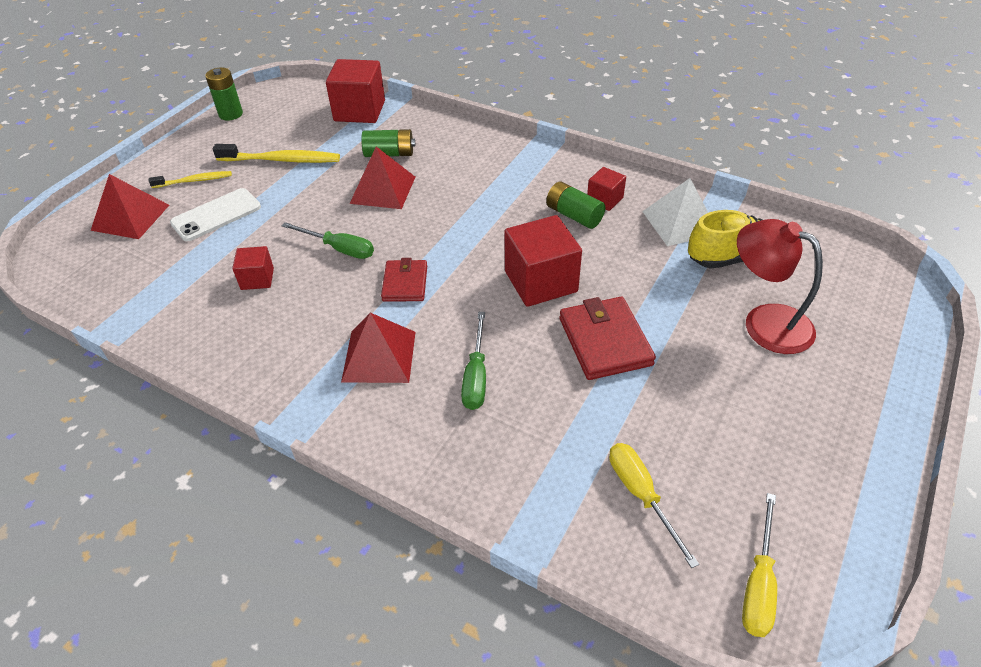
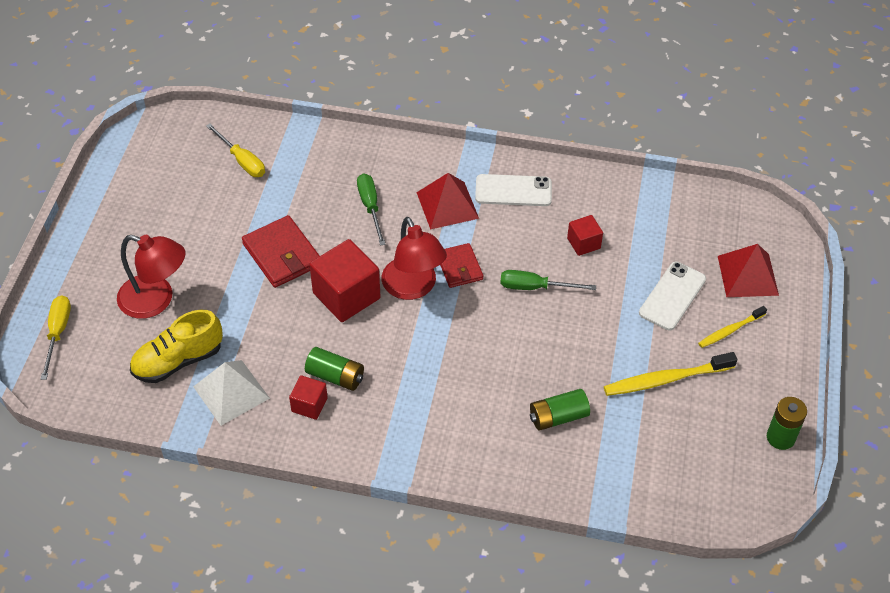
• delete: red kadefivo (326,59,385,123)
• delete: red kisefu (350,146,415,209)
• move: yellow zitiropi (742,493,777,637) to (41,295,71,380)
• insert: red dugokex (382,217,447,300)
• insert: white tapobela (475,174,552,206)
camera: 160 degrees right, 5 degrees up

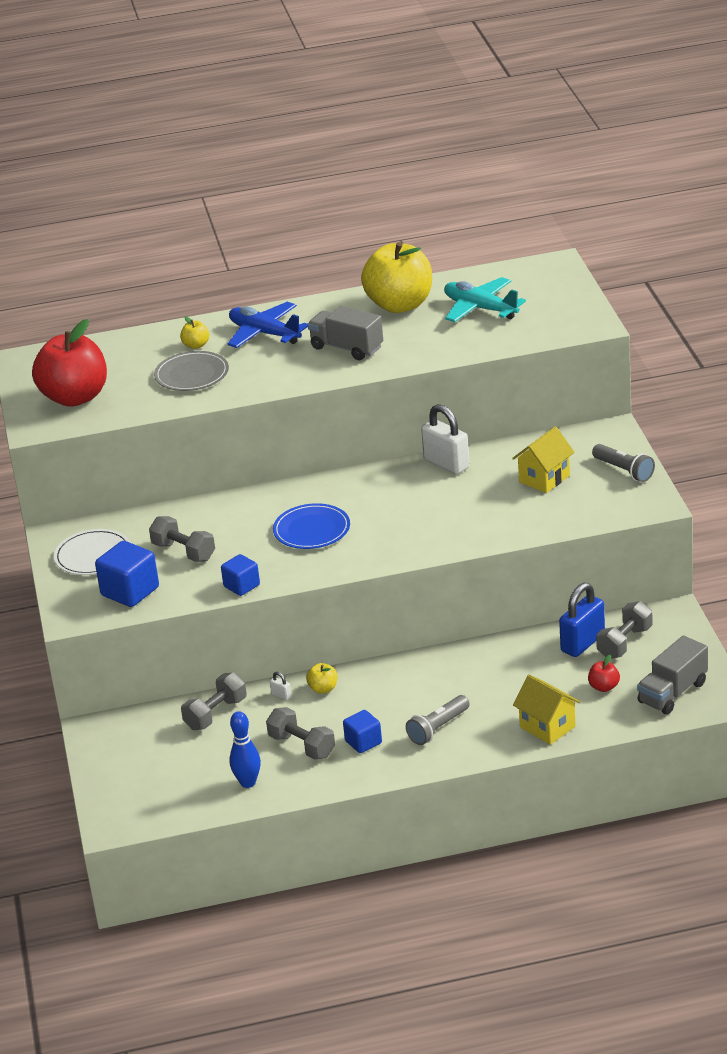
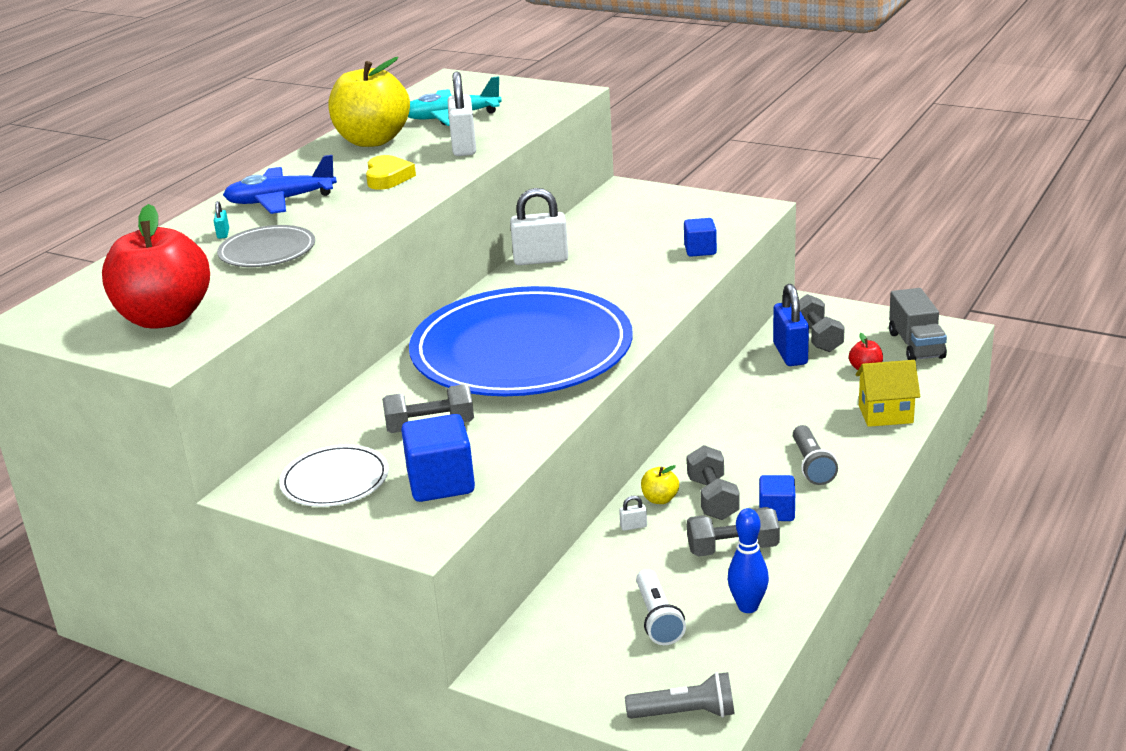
• replace: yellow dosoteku (180,316,209,349) to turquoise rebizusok (214,201,229,239)
• move: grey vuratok (181,672,247,730) to (687,445,740,520)
• move: blue kadefivo (221,554,260,596) to (684,218,717,257)
• resize: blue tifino (273,503,350,549) = (409,286,633,396) x2.35
• replace: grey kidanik (308,306,383,360) to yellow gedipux (366,155,416,190)
• delete: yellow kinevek (512,426,575,493)
• move: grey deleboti (592,444,655,482) to (625,672,735,719)
• insert: white rebizusok (448,71,476,156)
• insert: white deleboti (636,569,686,645)
camera: 50 degrees left, 5 degrees down

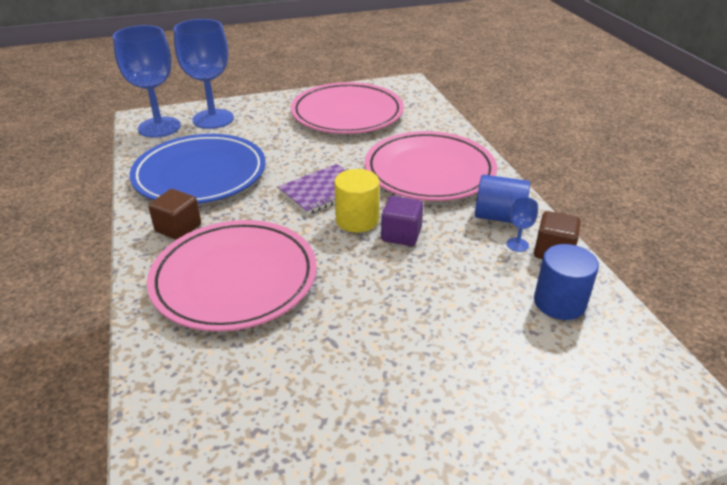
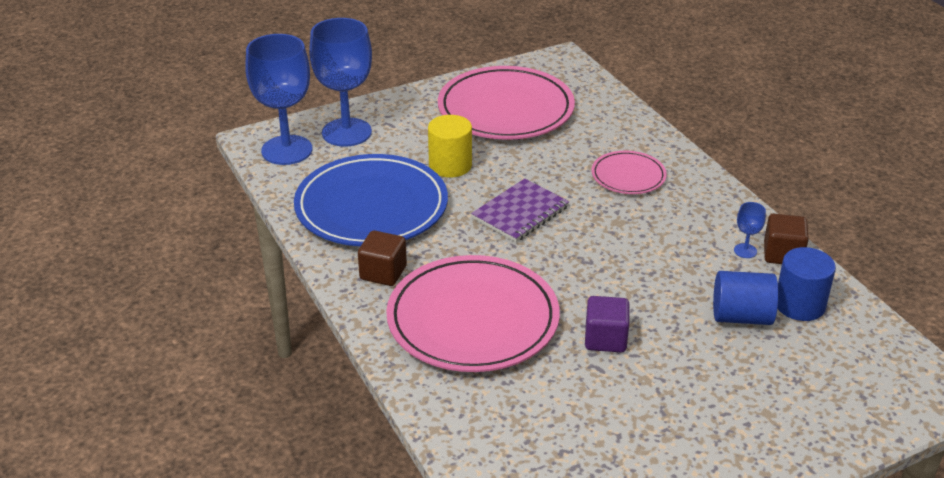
• move: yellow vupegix (334,169,380,232) to (428,115,472,178)
• resize: pink tifino (365,131,497,201) = (591,151,667,194) x0.51
• move: purple kadefivo (381,196,423,246) to (585,296,629,352)
• move: blue vupegix (475,174,530,223) to (713,271,778,325)
camera: 10 degrees left, 0 degrees up

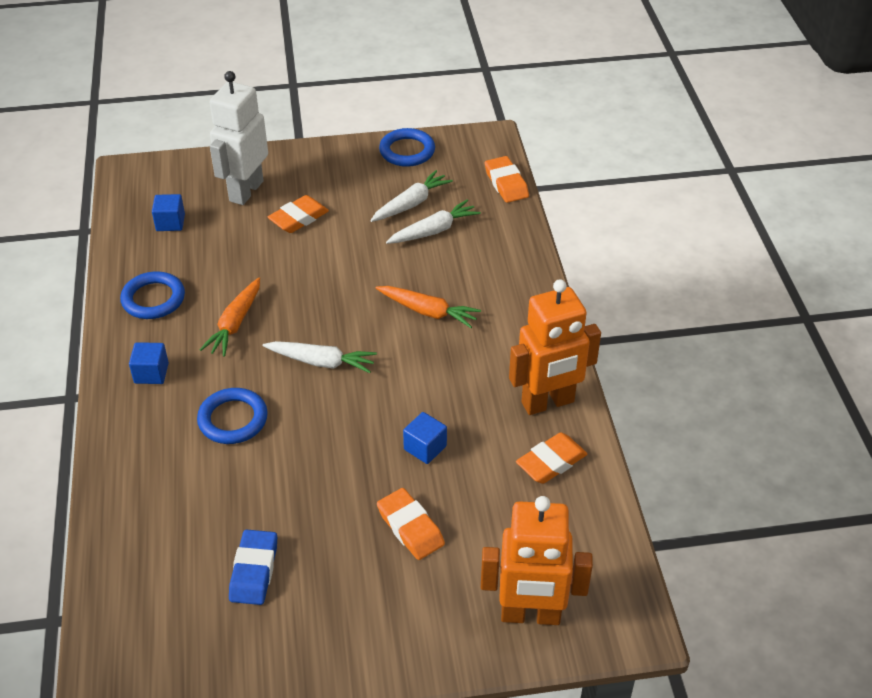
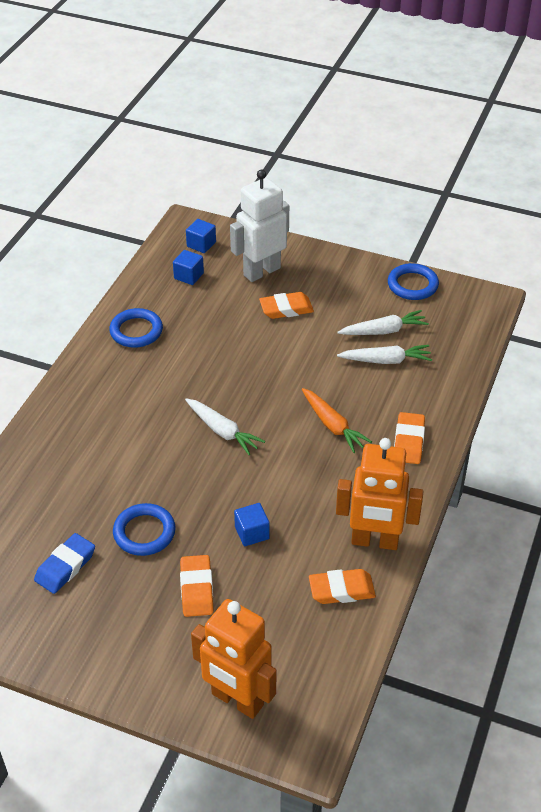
• move: blue kadefivo (129,342,169,384) to (186,219,216,253)
• move: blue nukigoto (197,388,268,444) to (113,503,176,556)
• delete: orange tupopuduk (200,278,260,357)
• move: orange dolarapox (485,156,529,203) to (394,412,425,464)
camera: 30 degrees right, 0 degrees up

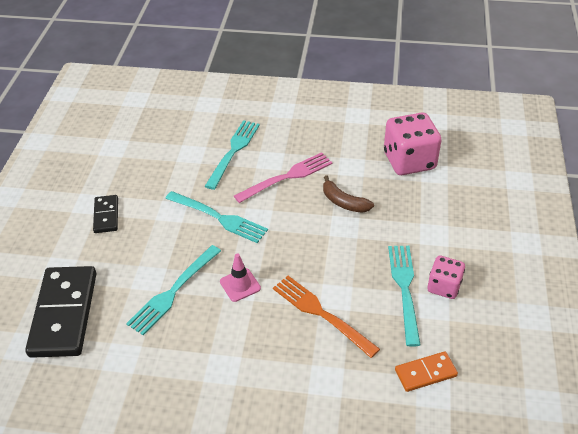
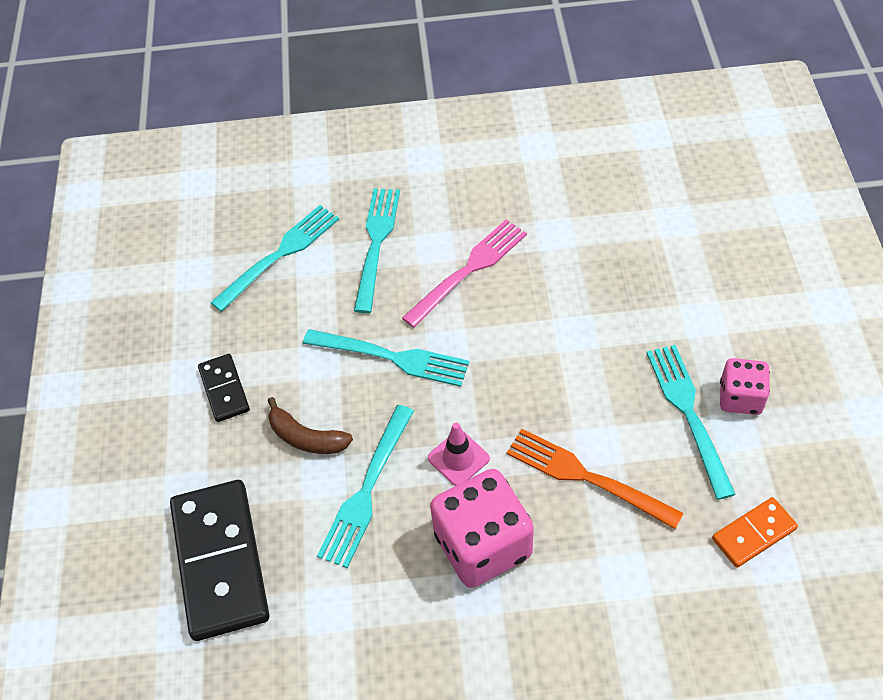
• move: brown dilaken (323,175,374,213) to (268,397,353,454)
• move: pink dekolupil (384,113,442,175) to (430,469,534,588)
• insert: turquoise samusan (210,205,339,312)
camera: 10 degrees left, 10 degrees up

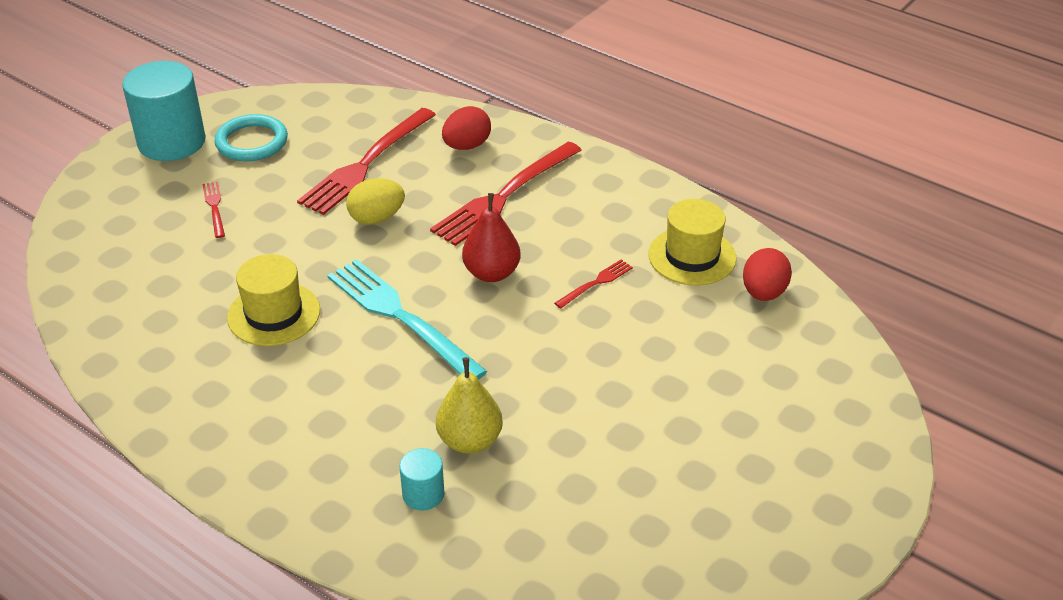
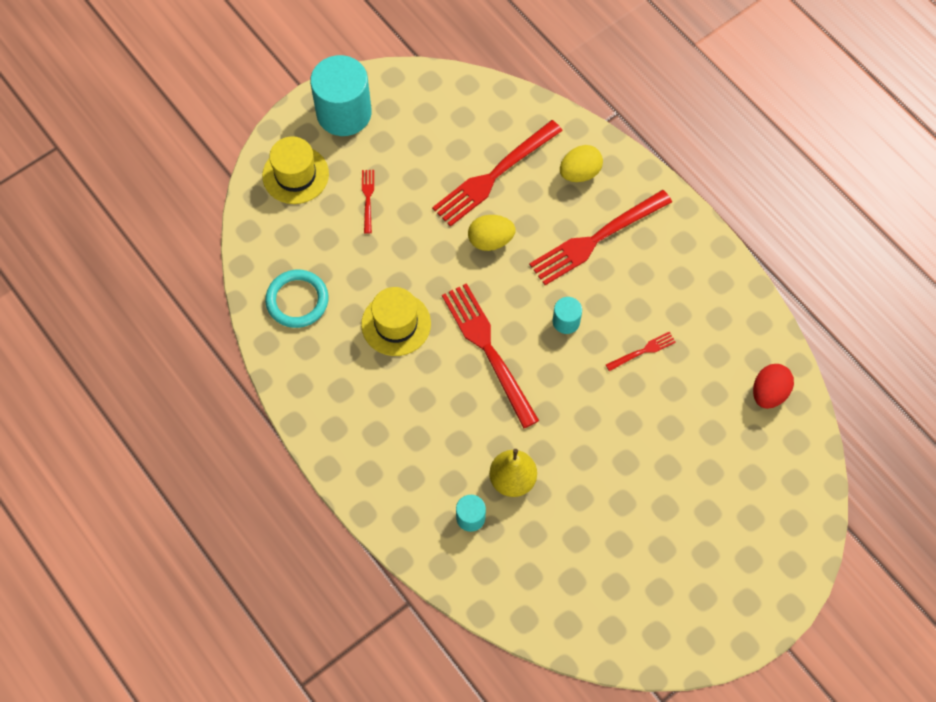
• move: turquoise nukigoto (215,114,288,161) to (265,270,329,328)
• recolor: turquoise samusan (327,259,487,380) to red samusan (442,283,539,428)
• recolor: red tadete (442,106,491,150) to yellow tadete (560,145,603,182)
• replace: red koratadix (462,193,521,282) to turquoise vupegix (553,297,582,334)
• move: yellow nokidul (648,199,737,285) to (262,136,329,204)
camera: 15 degrees right, 25 degrees up

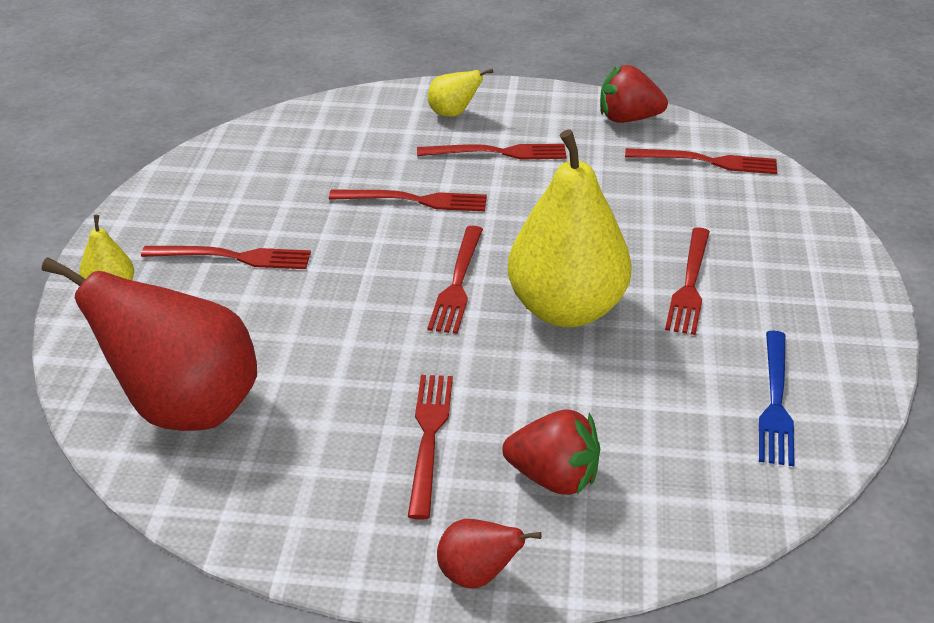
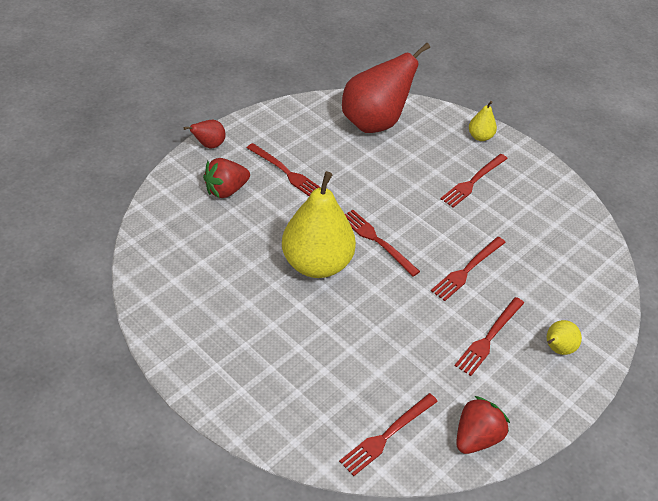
• delete: red samusan (665,227,710,335)
• delete: blue samusan (759,331,795,466)
camera: 125 degrees right, 10 degrees up

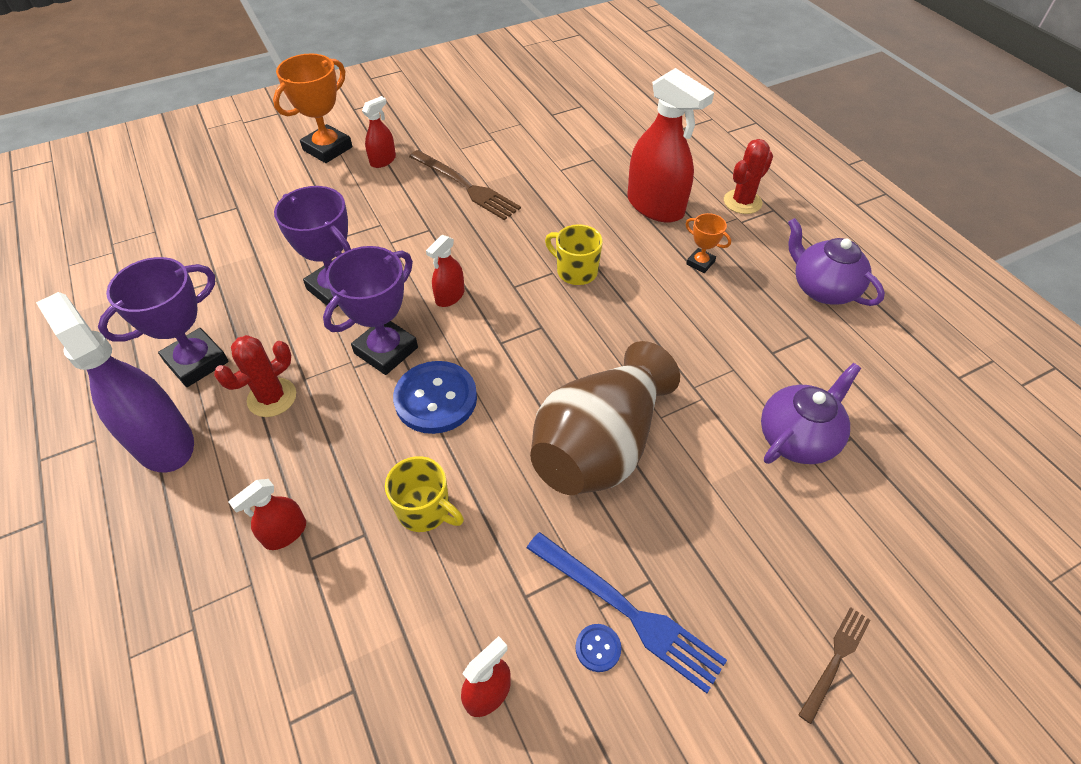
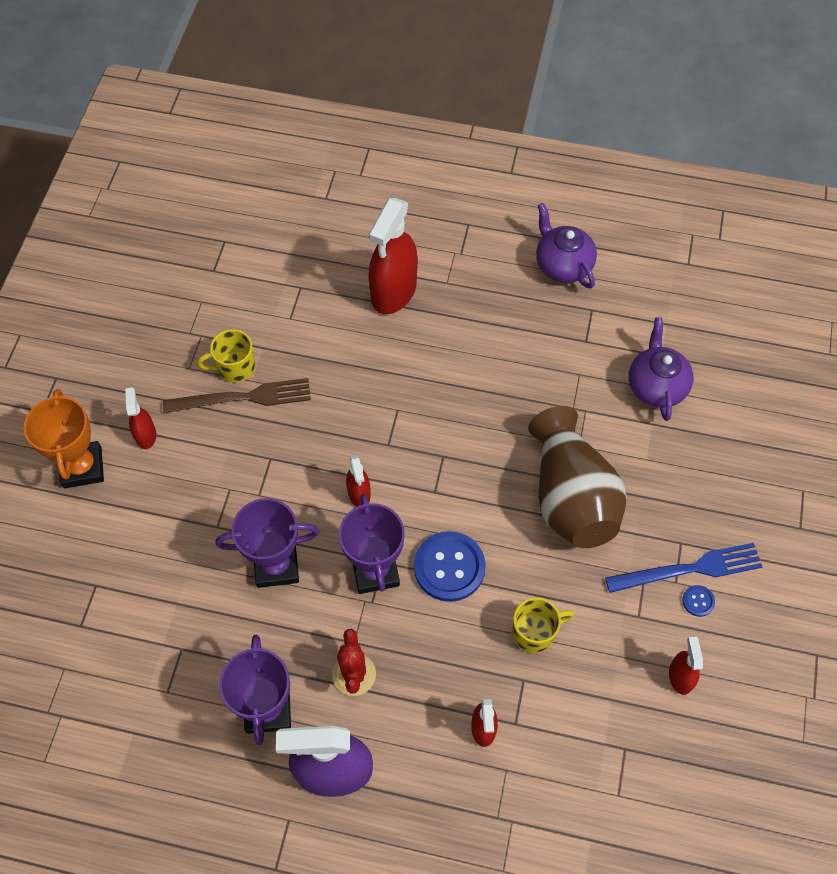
• move: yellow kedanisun (545,224,603,285) to (197,329,255,383)
• rotate: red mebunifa (627,68,714,223) = (369,198,418,314) 120 degrees clockwise
• delete: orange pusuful (685,213,731,273)
• delete: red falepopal (724,139,773,214)
• rotate: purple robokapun (788,218,885,306) = (536,203,597,289) 60 degrees clockwise
• delete: brown samusan (798,607,871,724)
camera: 50 degrees left, 10 degrees up

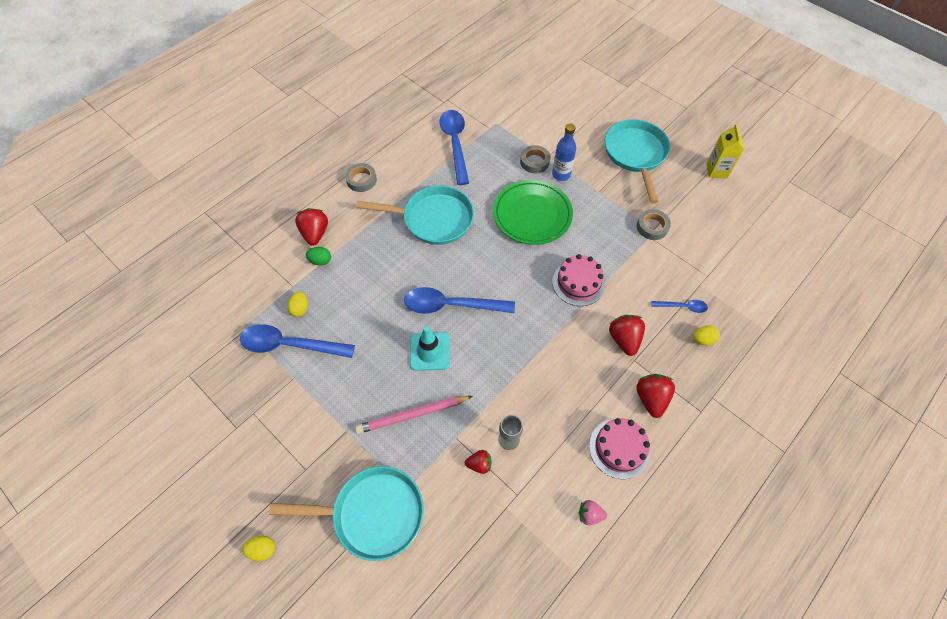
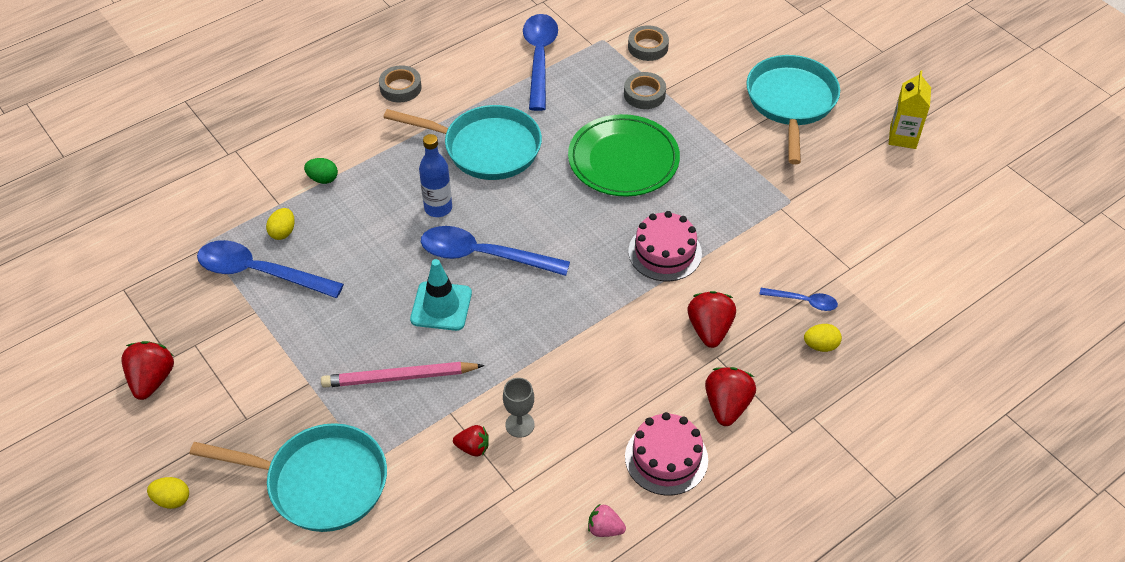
• move: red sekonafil (295,208,328,246) to (121,341,174,400)
• move: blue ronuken (552,123,576,181) to (419,134,452,217)
• move: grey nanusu (637,209,671,240) to (628,25,669,61)
camera: 10 degrees right, 10 degrees down

